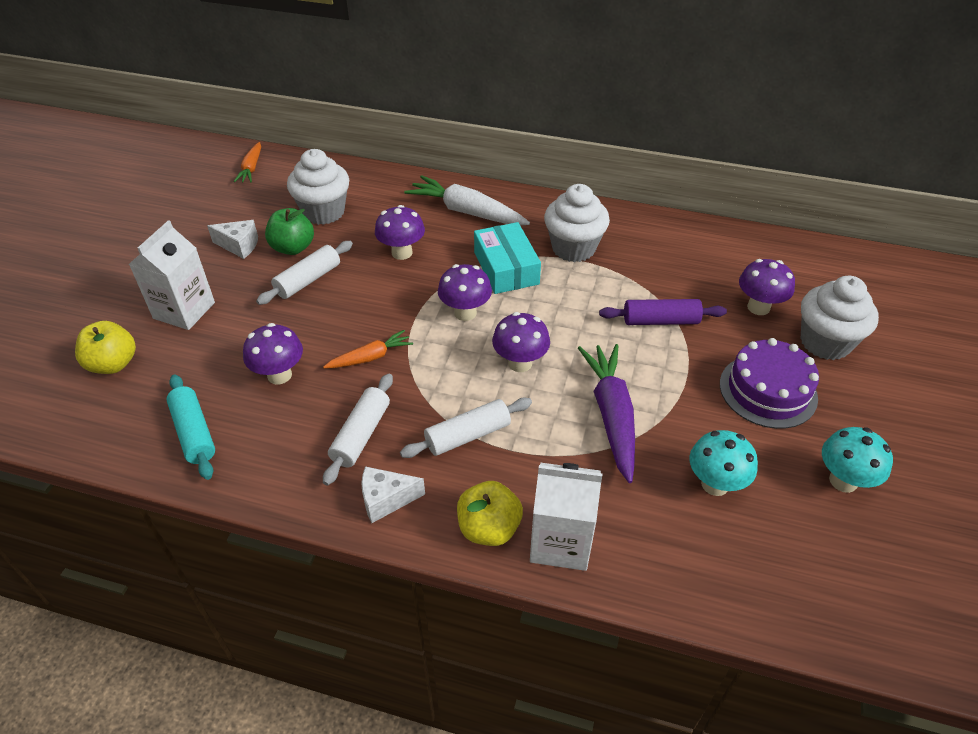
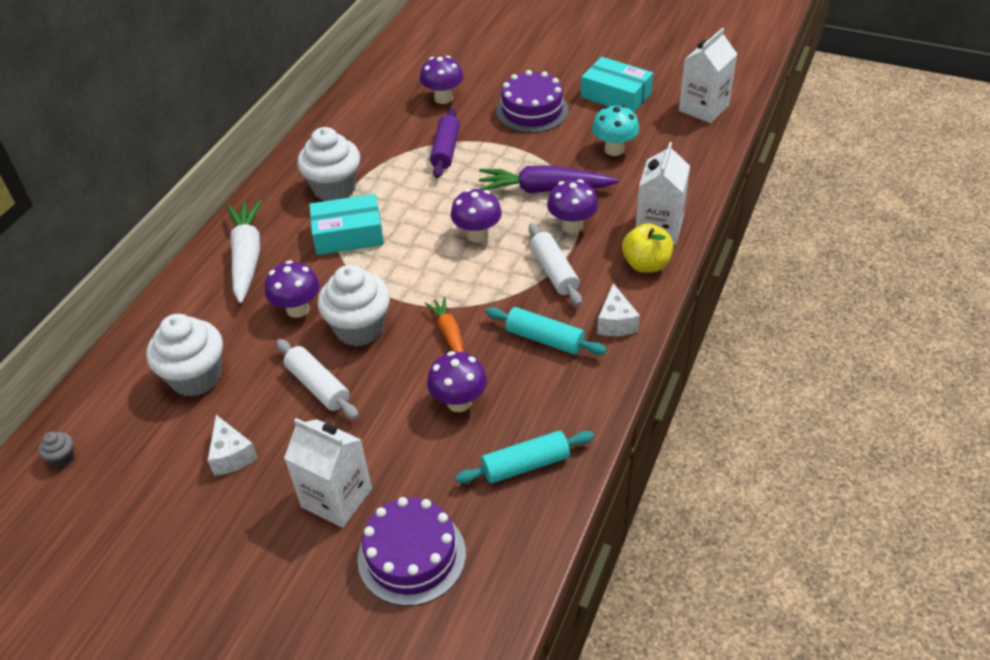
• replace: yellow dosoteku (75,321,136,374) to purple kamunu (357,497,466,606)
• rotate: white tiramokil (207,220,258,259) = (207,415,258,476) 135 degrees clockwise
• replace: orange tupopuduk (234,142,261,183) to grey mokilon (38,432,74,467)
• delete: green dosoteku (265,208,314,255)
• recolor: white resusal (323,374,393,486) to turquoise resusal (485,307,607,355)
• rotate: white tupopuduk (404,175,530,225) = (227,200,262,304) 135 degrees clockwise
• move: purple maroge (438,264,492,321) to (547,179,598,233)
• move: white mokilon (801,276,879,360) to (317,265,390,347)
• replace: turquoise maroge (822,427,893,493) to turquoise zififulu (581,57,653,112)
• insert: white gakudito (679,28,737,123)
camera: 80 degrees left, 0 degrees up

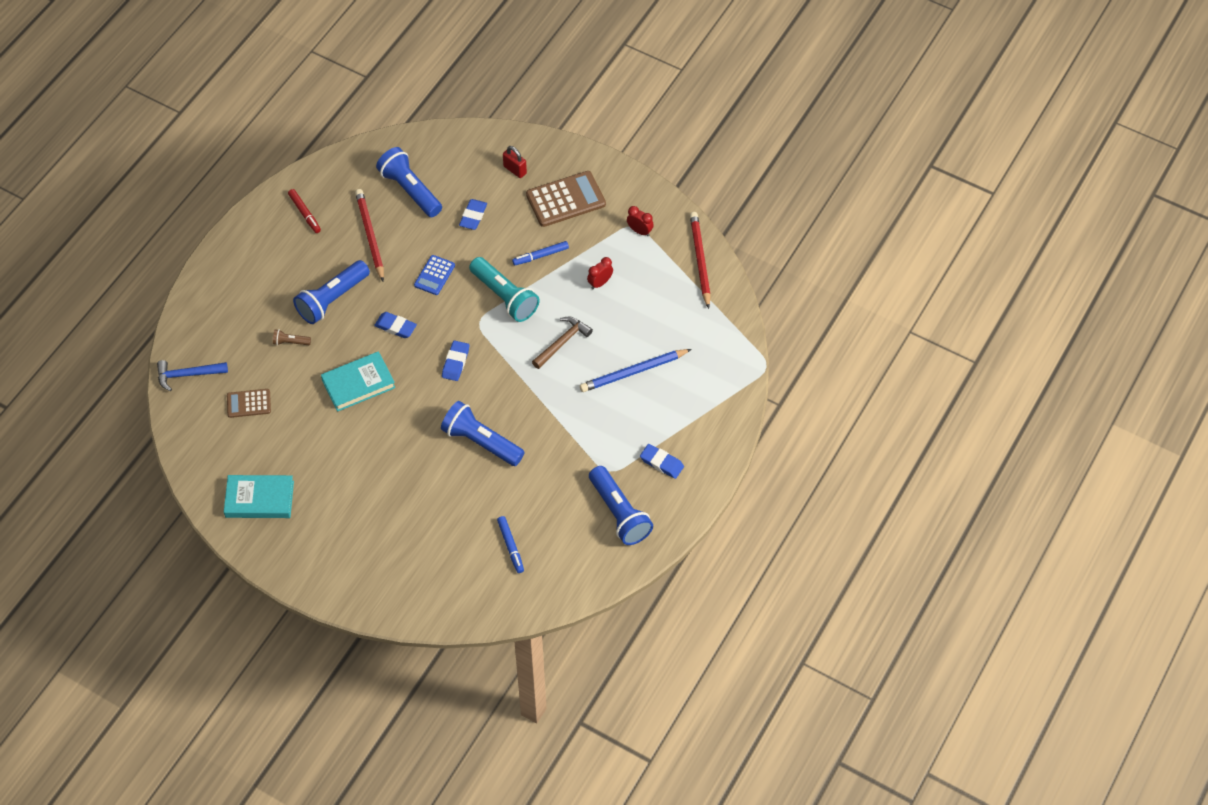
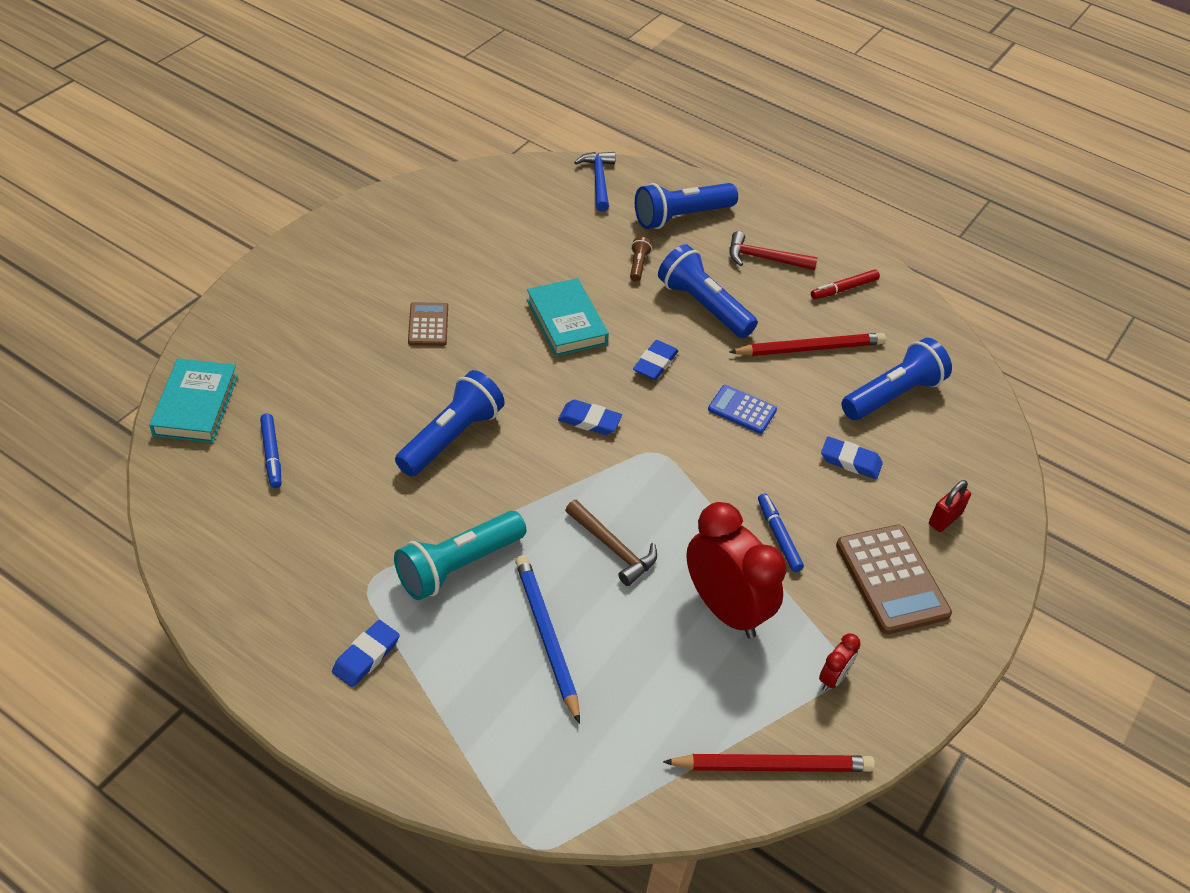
• move: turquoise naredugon (224,475,294,518) to (149,358,238,443)
• move: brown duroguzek (227,389,271,418) to (408,302,448,346)
• move: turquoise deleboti (469,257,540,322) to (394,511,527,600)
• rotate: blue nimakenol (497,516,524,573) = (260,413,281,488) 90 degrees counterclockwise
• resize: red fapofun (587,257,613,289) = (686,502,786,638) x2.29
• move: blue deleboti (589,466,653,545) to (635,183,738,229)
• insert: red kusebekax (729,231,818,270)
camera: 90 degrees right, 10 degrees down

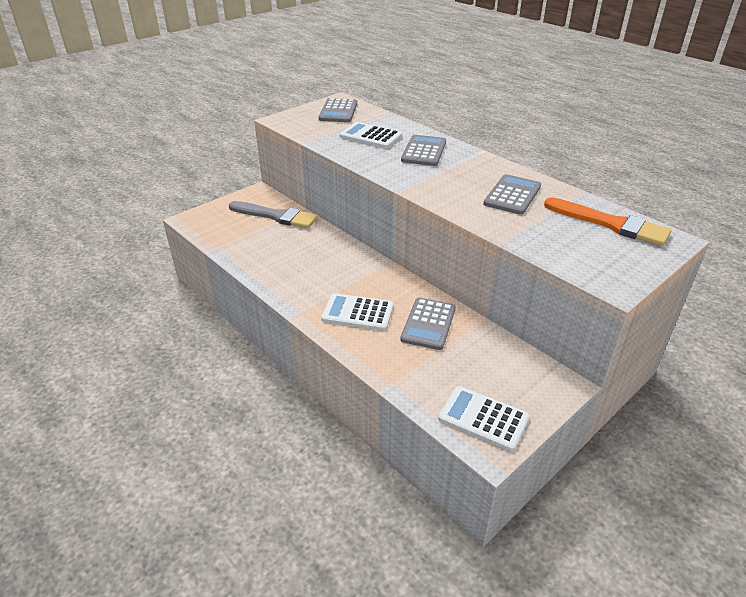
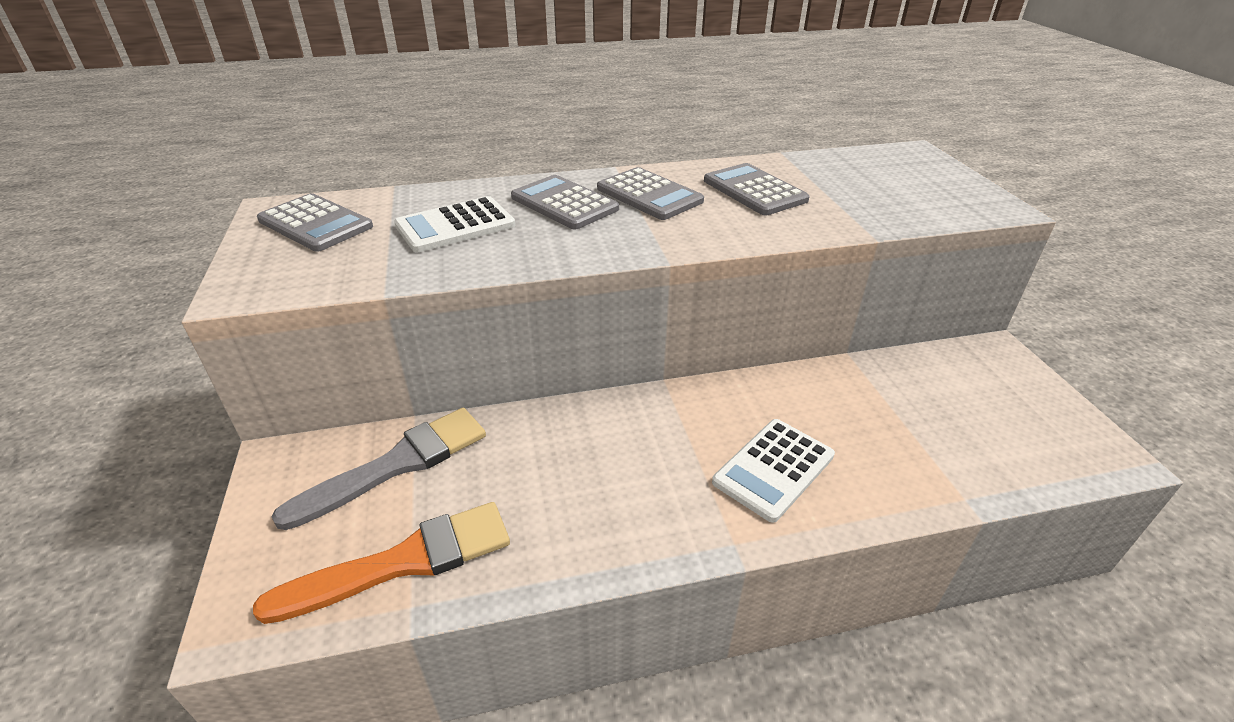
• move: grey duroguzek (400,297,456,350) to (597,167,704,220)
• delete: white duroguzek (438,386,530,451)
• move: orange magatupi (544,197,671,246) to (253,502,510,624)
camera: 60 degrees left, 0 degrees up

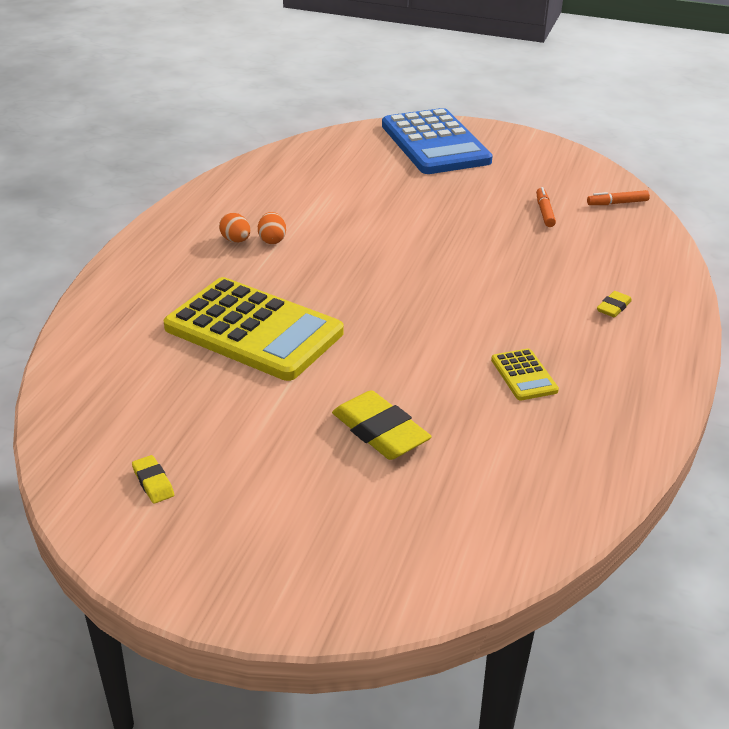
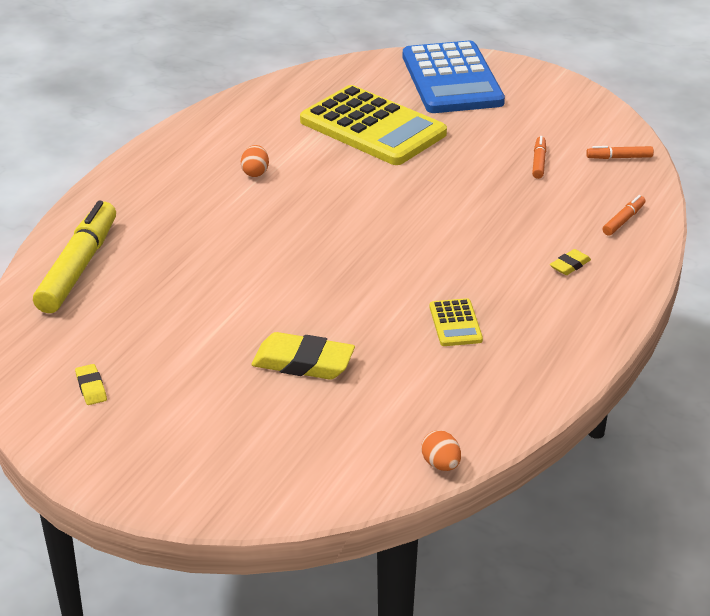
• move: yellow duroguzek (164,277,343,381) to (300,85,447,165)
• move: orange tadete (219,213,250,243) to (421,430,461,471)
• rotate: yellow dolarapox (332,390,432,460) = (251,332,355,380) 45 degrees counterclockwise
• insert: yellow nimakenol (33,200,116,313)
• insert: orange nimakenol (602,195,645,236)
camera: 10 degrees right, 0 degrees up

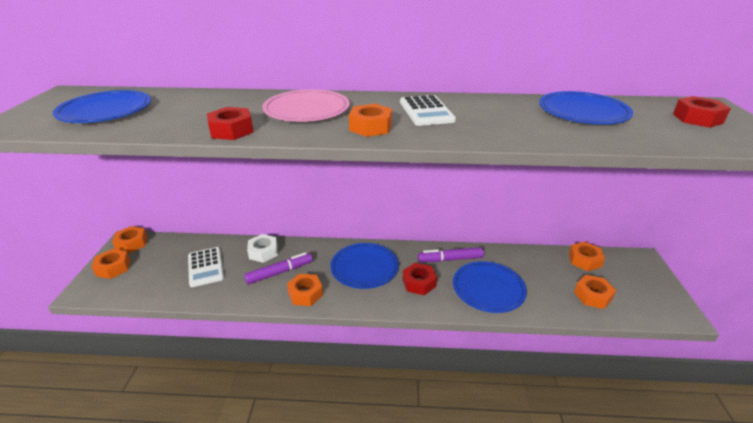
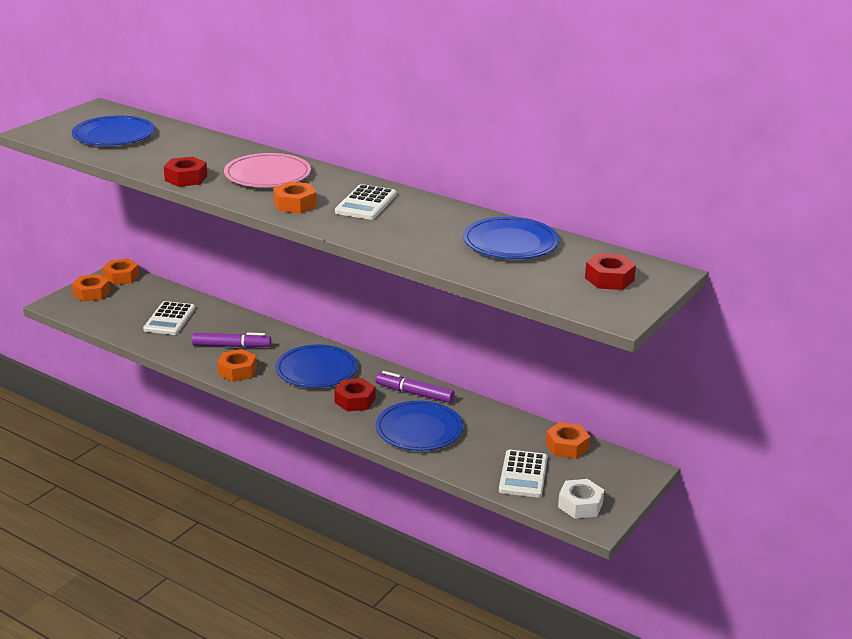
• move: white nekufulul (247,234,278,263) to (558,479,604,519)
• replace: orange nekufulul (574,275,616,309) to white duroguzek (499,450,548,498)
camera: 30 degrees right, 5 degrees down

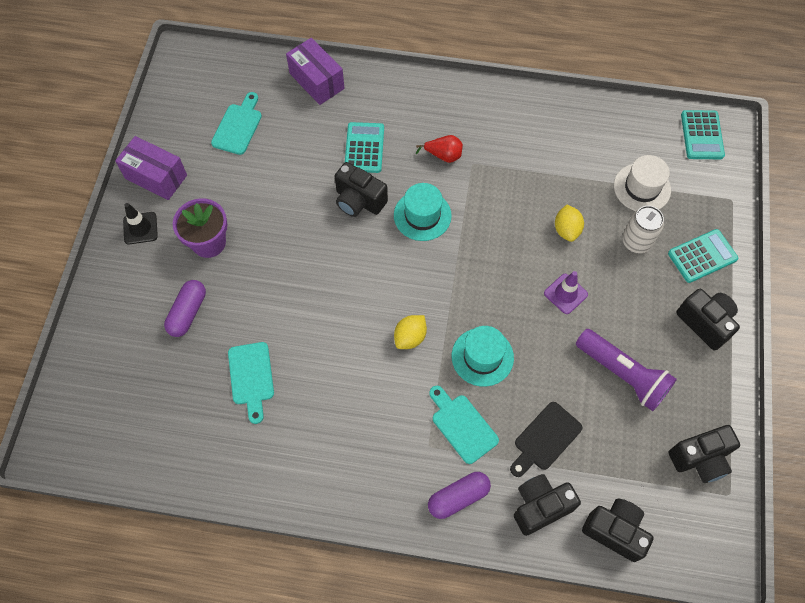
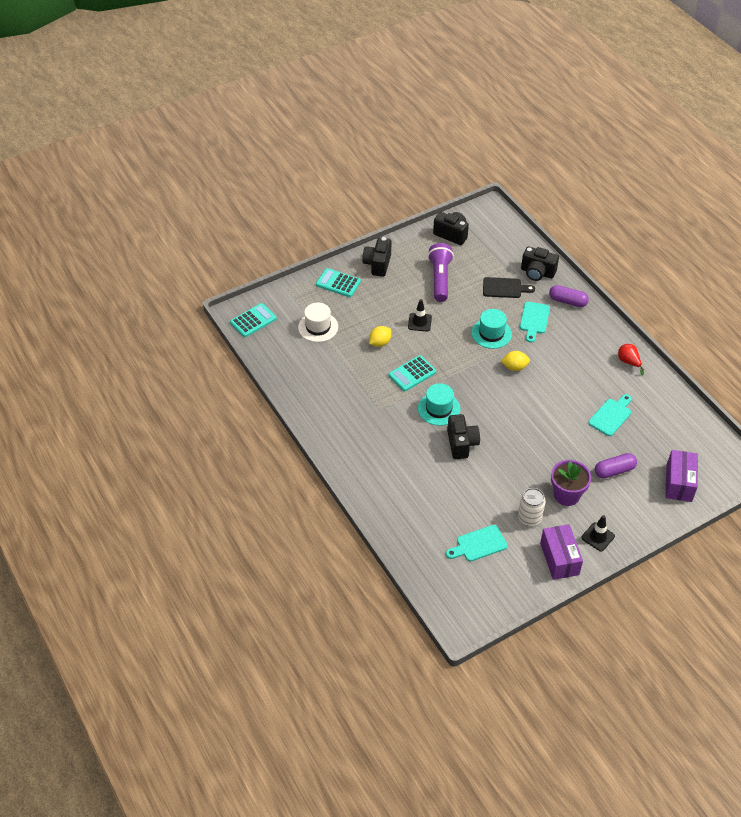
• move: purple zififulu (286,38,345,105) to (665,450,698,502)
• move: turquoise duroguzek (345,122,384,173) to (388,355,436,391)
• move: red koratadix (416,135,463,163) to (618,344,644,375)
• recolor: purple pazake (544,271,588,314) to black pazake (408,299,432,332)
• delete: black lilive (582,499,654,562)
• move: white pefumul (622,206,664,253) to (518,488,546,526)
camera: 130 degrees left, 15 degrees down

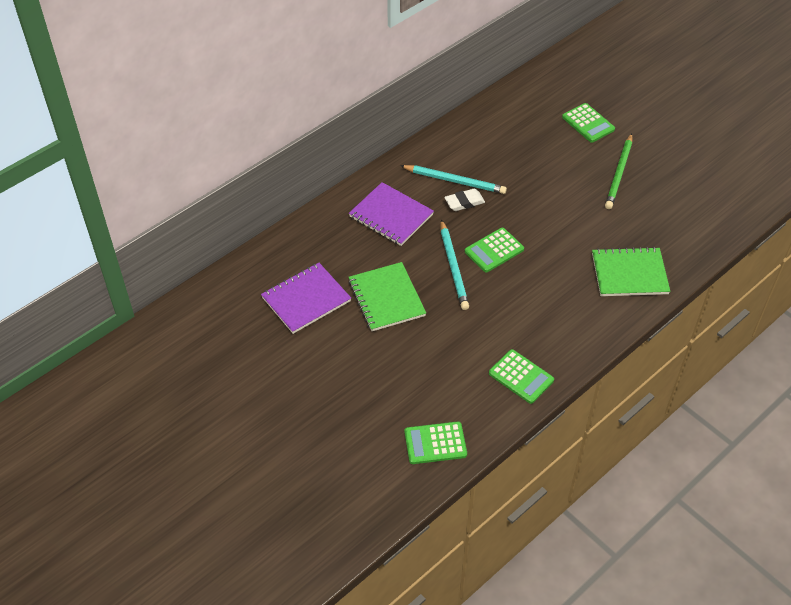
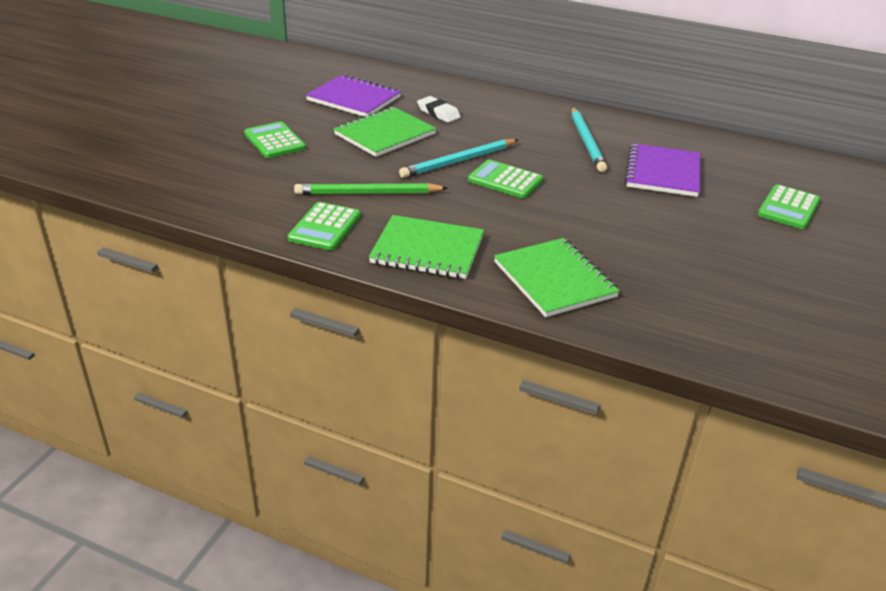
• move: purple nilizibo (349,182,434,246) to (624,143,700,197)
• move: green duroguzek (405,421,467,464) to (244,121,306,158)
• move: white dolarapox (444,189,485,211) to (417,96,461,123)
• move: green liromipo (605,133,632,209) to (294,183,448,195)
• insert: green nilizibo (369,215,484,279)
camera: 65 degrees right, 15 degrees down

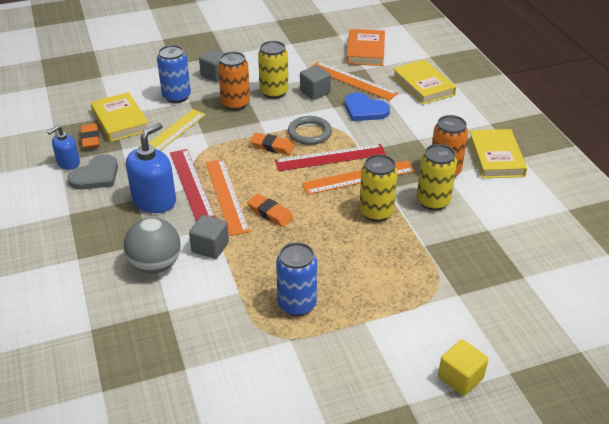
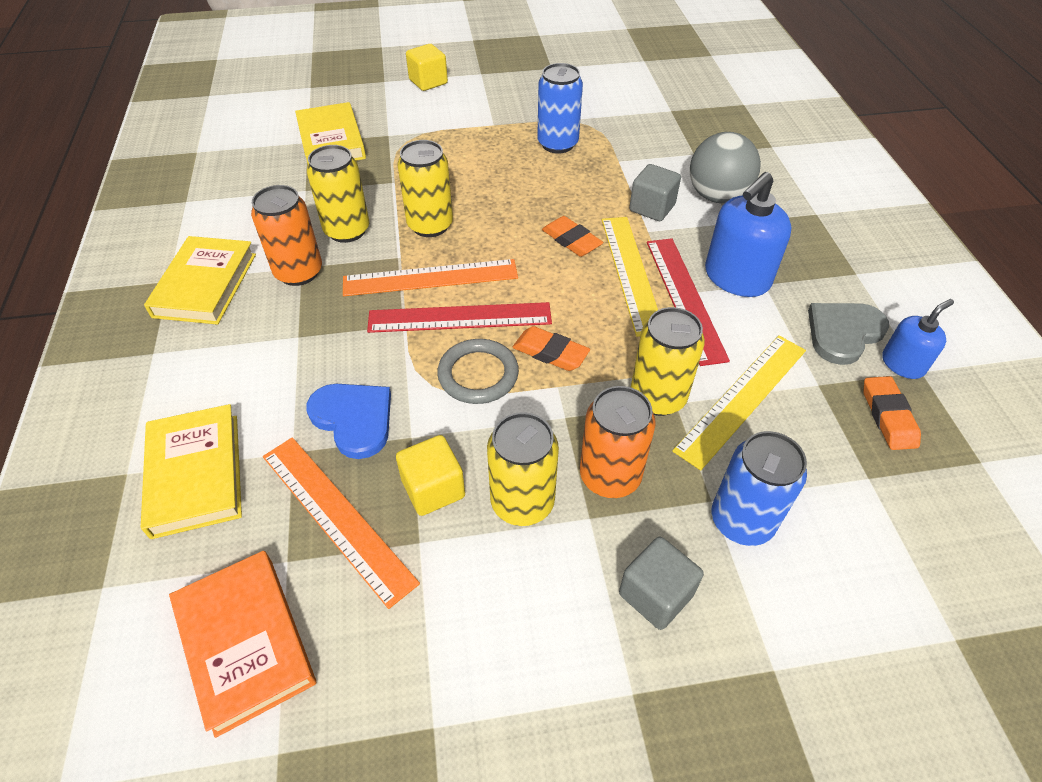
• move: yellow naredugon (91,92,149,142) to (295,102,366,164)
• recolor: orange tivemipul (206,159,250,236) to yellow tivemipul (602,217,658,337)
• recolor: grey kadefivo (300,65,331,100) to yellow kadefivo (396,435,465,516)
• rotate: orange naredugon (346,29,385,66) = (169,551,316,738) 45 degrees counterclockwise
• insert: yellow pefumul (631,307,705,416)
camera: 170 degrees left, 10 degrees up

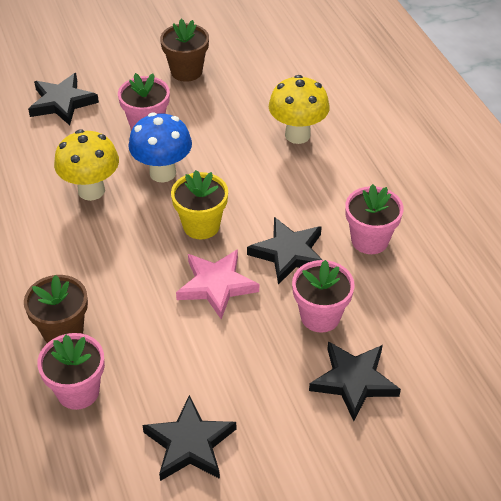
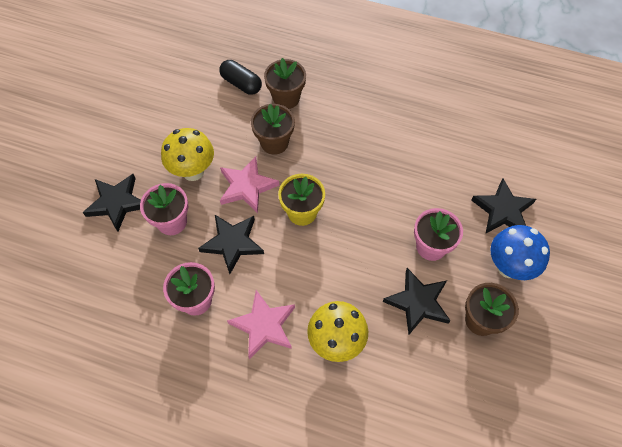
• replace: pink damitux (37,333,105,410) to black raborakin (219,60,262,95)
• move: yellow maroge (54,130,119,201) to (161,128,214,181)
• move: blue maroge (128,112,192,182) to (490,225,550,280)
• move: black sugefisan (142,395,236,481) to (383,268,450,334)
• insert: pink sugefisan (227,290,295,359)
• insert: brown damitux (251,104,295,155)
camera: 130 degrees right, 15 degrees up

